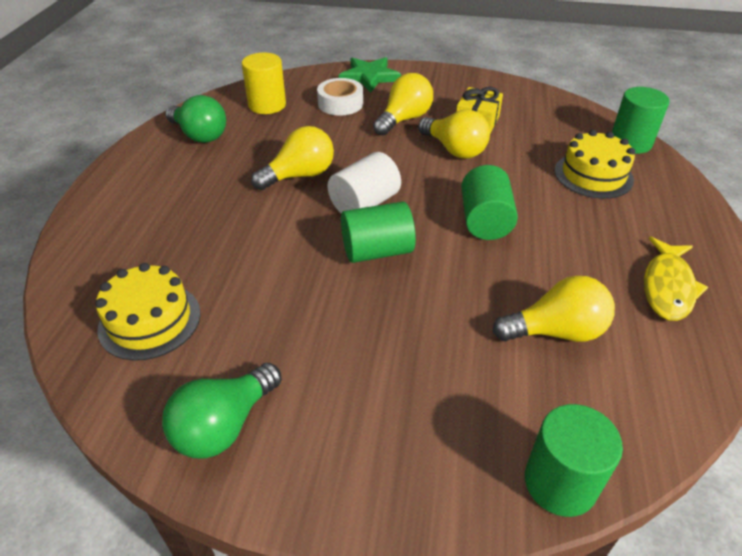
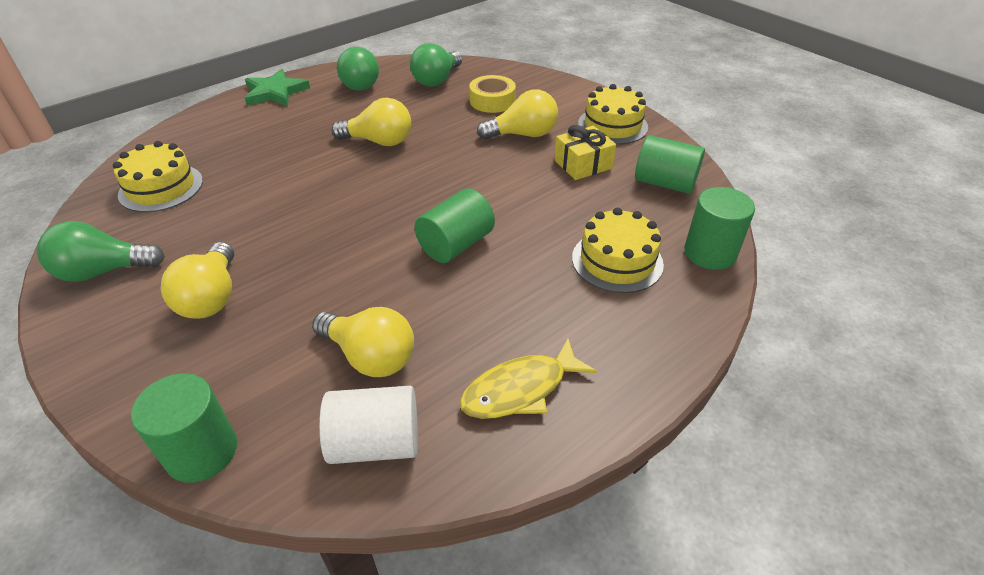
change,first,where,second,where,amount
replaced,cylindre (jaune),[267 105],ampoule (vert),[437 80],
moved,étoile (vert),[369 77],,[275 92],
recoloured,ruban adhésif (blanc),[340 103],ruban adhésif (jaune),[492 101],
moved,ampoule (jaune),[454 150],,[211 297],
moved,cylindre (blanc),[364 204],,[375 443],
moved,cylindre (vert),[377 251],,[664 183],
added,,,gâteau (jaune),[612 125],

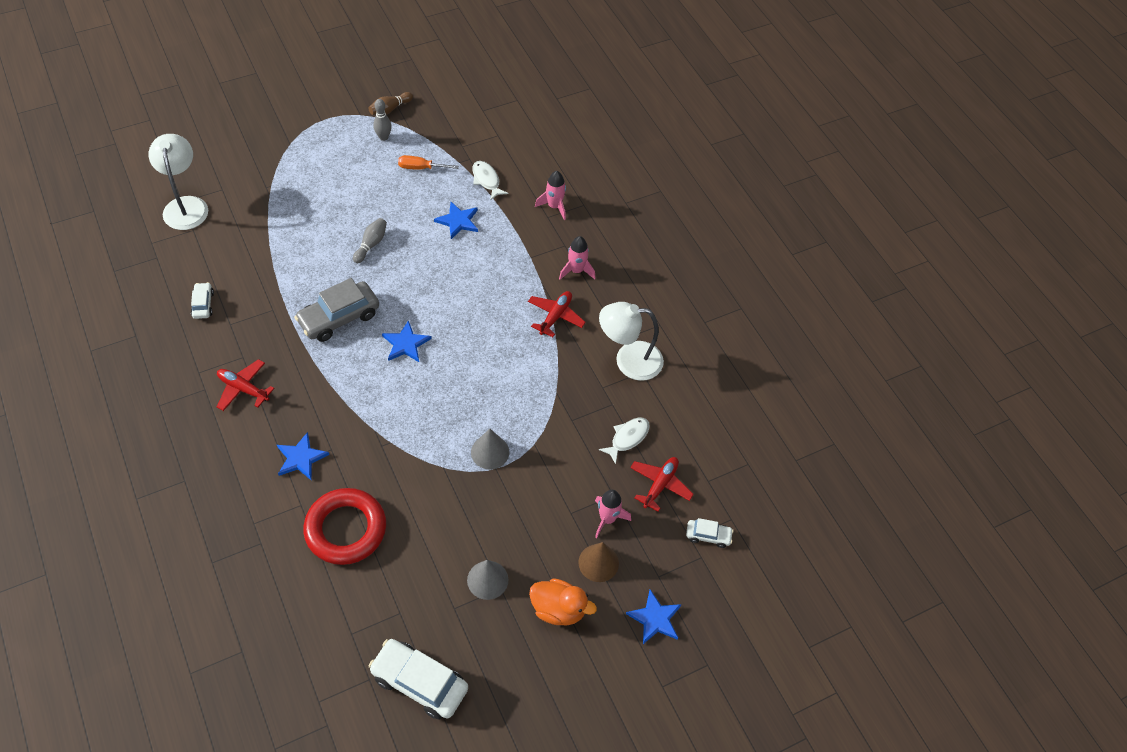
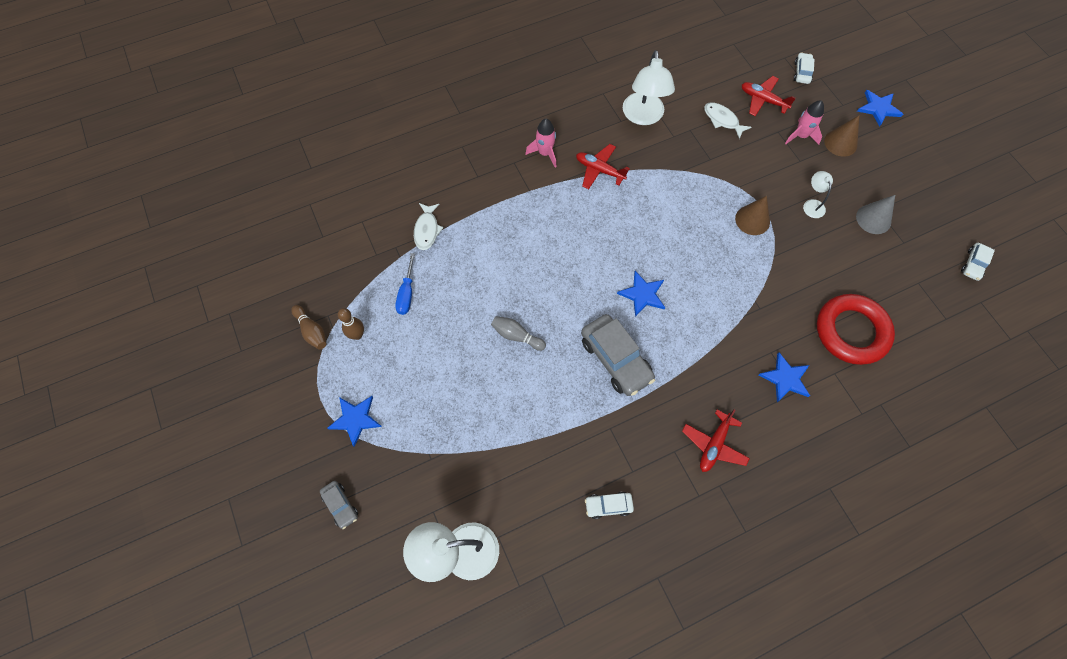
change,first,where,second,where,amount
recoloured,quille (gris),[383 137],quille (marron),[357 335],
recoloured,tournevis (orange),[421 168],tournevis (bleu),[407 293],
turned,poisson (blanc),[486 180],,[427 230],60 degrees counterclockwise
removed,fusée (rose),[554 206],,,
moved,étoile (bleu),[458 221],,[355 419],
recoloured,cône (gris),[490 452],cône (marron),[752 220],
removed,canard (orange),[558 609],,,
resized,voiture (blanc),[419 683],,[973 264],x0.51
added,,,lampe (blanc),[812 204],
added,,,voiture (gris),[340 505],

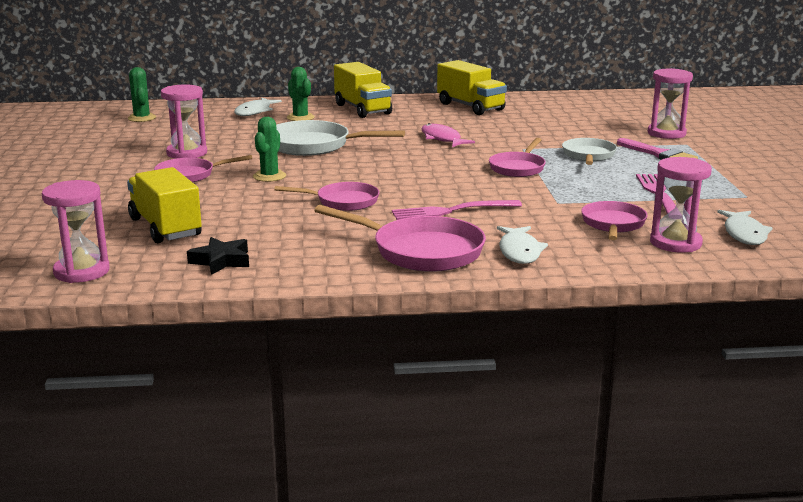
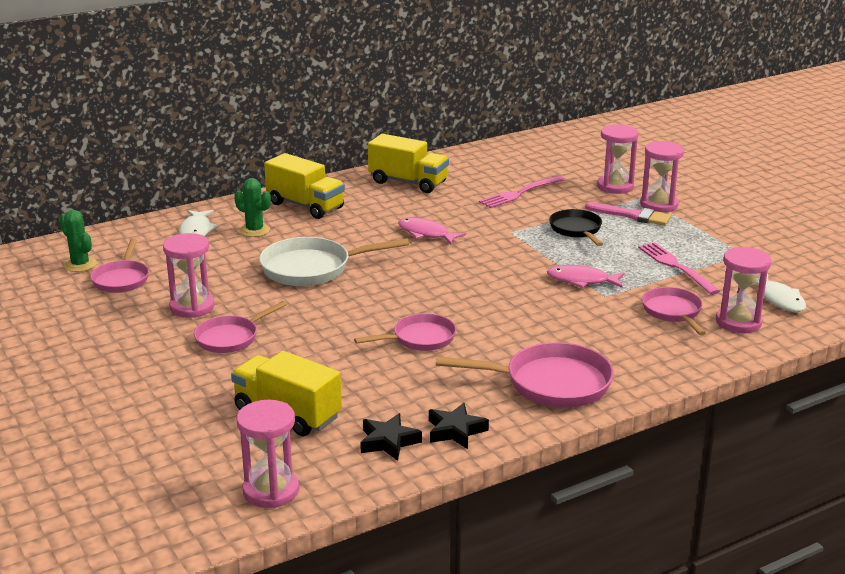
change,first,where,second,where,amount
removed,cactus (vert),[269 176],,,
moved,poêle (rose),[518 168],,[122 279],
recoloured,poêle (blanc),[588 156],poêle (noir),[576 230],
moved,fourchette (rose),[451 211],,[520 193],
removed,poisson (blanc),[519 251],,,
added,,,sablier (rose),[659 205],
added,,,poisson (rose),[581 280],
added,,,étoile (noir),[455 431],

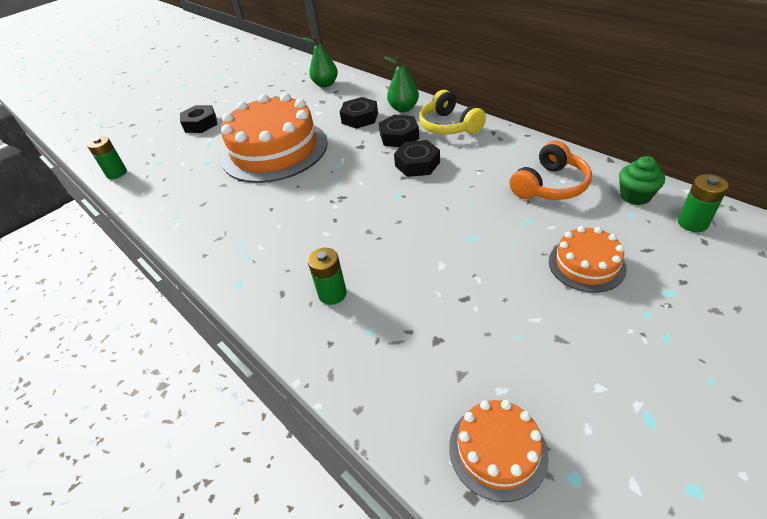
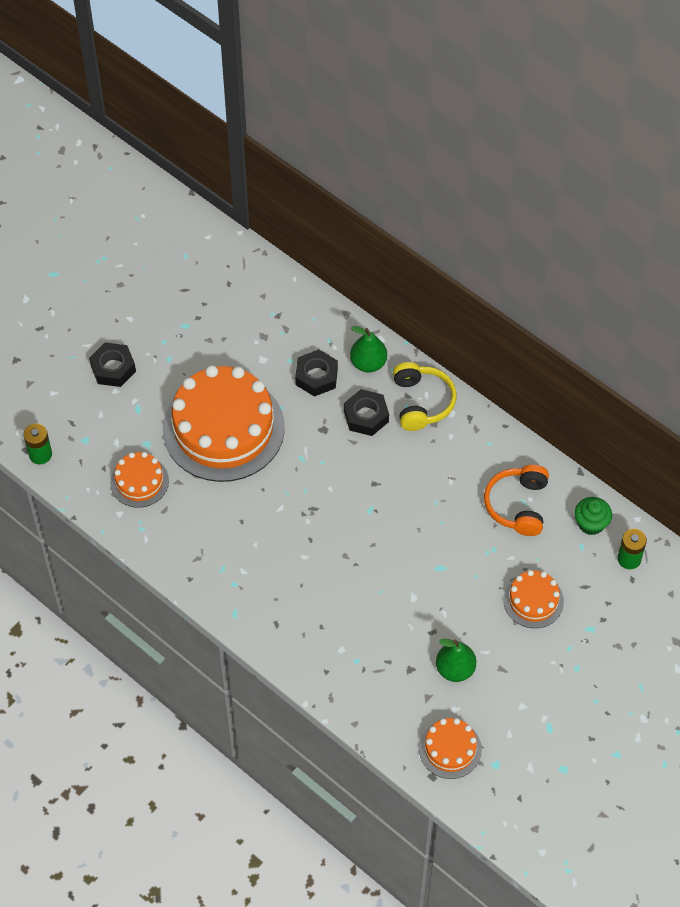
change,first,where,second,where,amount
moved,poire (vert),[325 84],,[455 669],
turned,casque audio (jaune),[449 126],,[422 402],150 degrees counterclockwise
removed,écrou (noir),[417 164],,,
turned,casque audio (orange),[550 185],,[517 505],150 degrees clockwise
removed,pile (vert),[332 294],,,
added,,,gâteau (orange),[139 481],

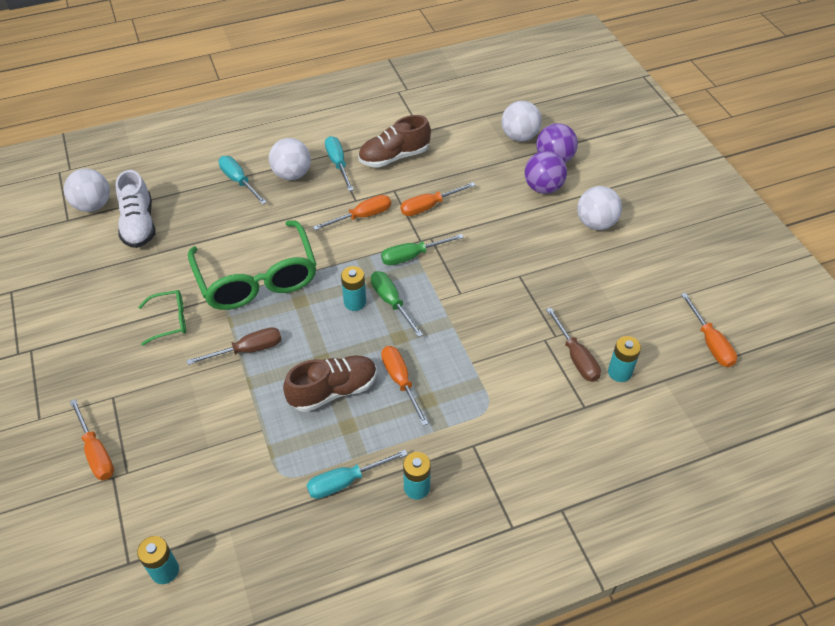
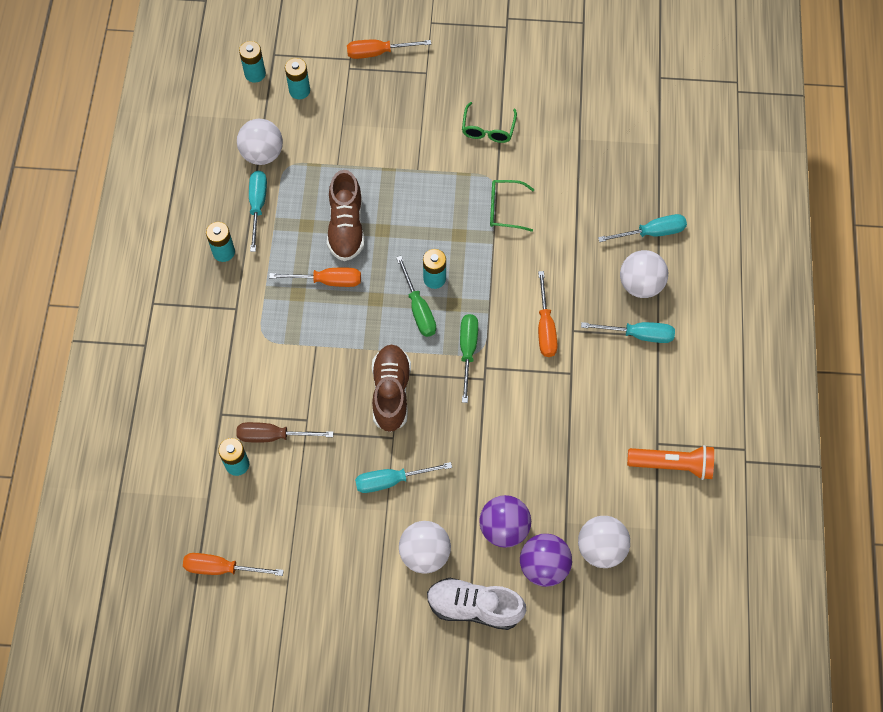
change,first,where,second,where,amount
moved,chaussure (marron),[394 157],,[391 392],
moved,balle (blanc),[93 205],,[262 154],
moved,chaussure (blanc),[139 224],,[474 607],
removed,tournevis (orange),[429 206],,,
resized,lunettes (vert),[257 279],,[504 209],x0.46
turned,tournevis (vert),[391 302],,[418 309],75 degrees clockwise
removed,tournevis (marron),[247 350],,,
added,,,pile (turquoise),[299 90],
added,,,lampe de poche (orange),[672 465],
added,,,tournevis (turquoise),[391 480],

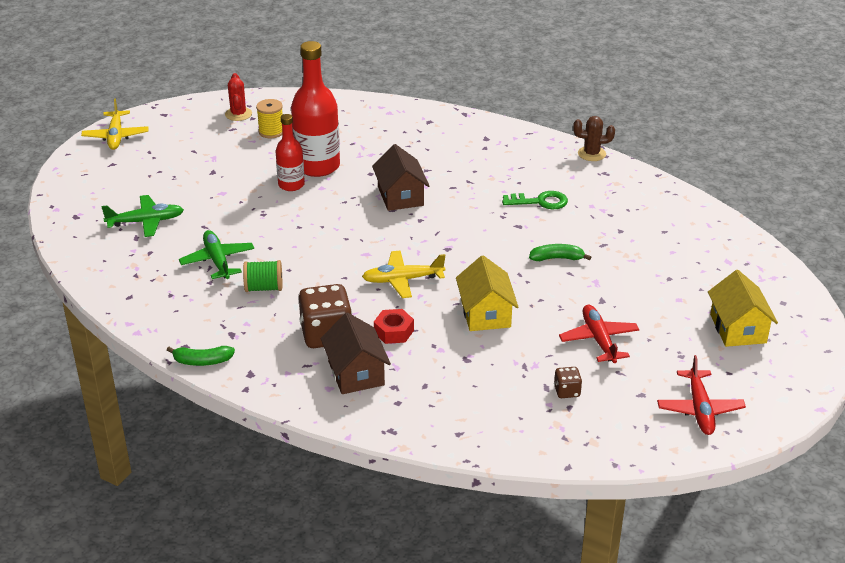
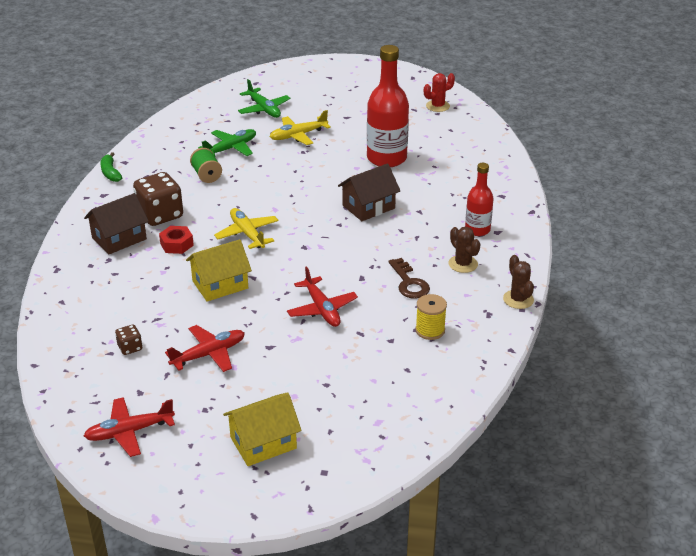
change,first,where,second,where,amount
moved,avion (jaune),[116 136],,[298 135],
moved,bobine (jaune),[271 132],,[430 330],
moved,bouteille (rouge),[291 185],,[477 230],
recoloured,clé (vert),[540 202],clé (marron),[409 283],
replaced,banane (vert),[557 258],avion (rouge),[322 309],
added,,,cactus (marron),[463 264],

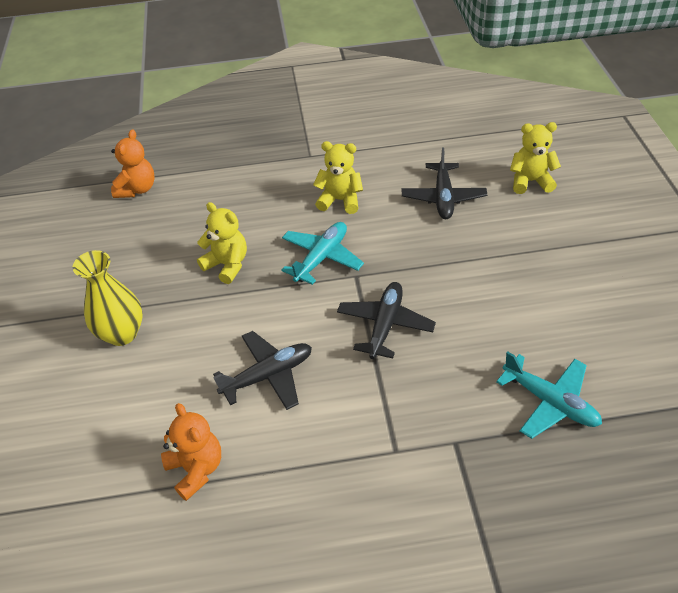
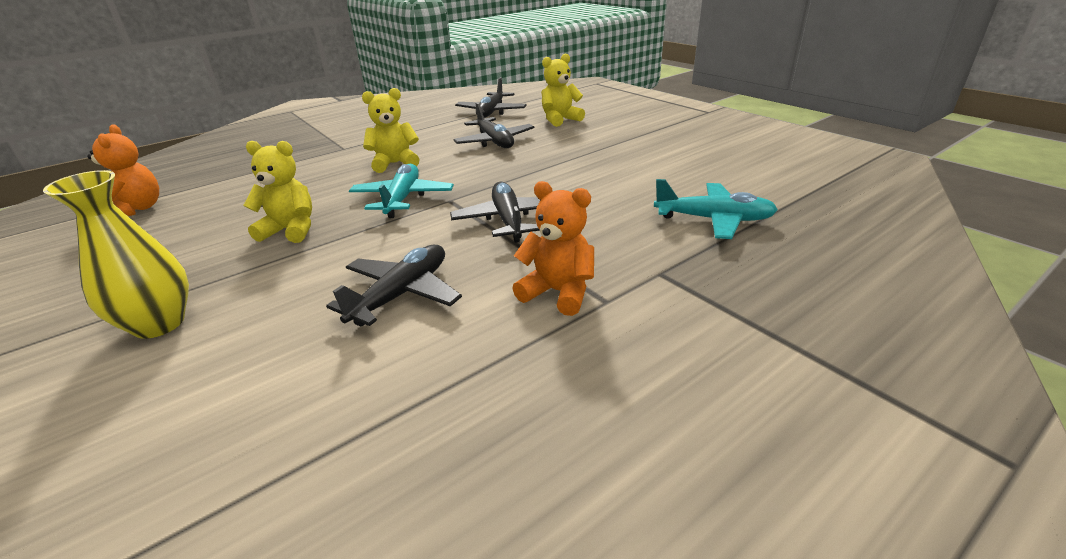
change,first,where,second,where,amount
moved,ours en peluche (orange),[196 469],,[558 292],
added,,,avion (noir),[491 112],

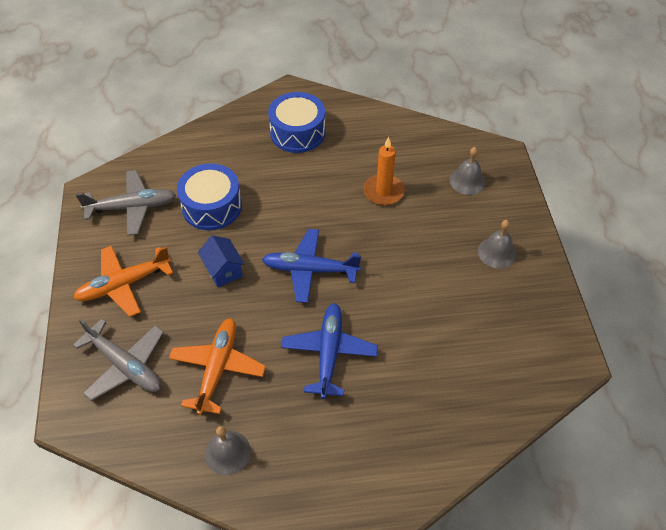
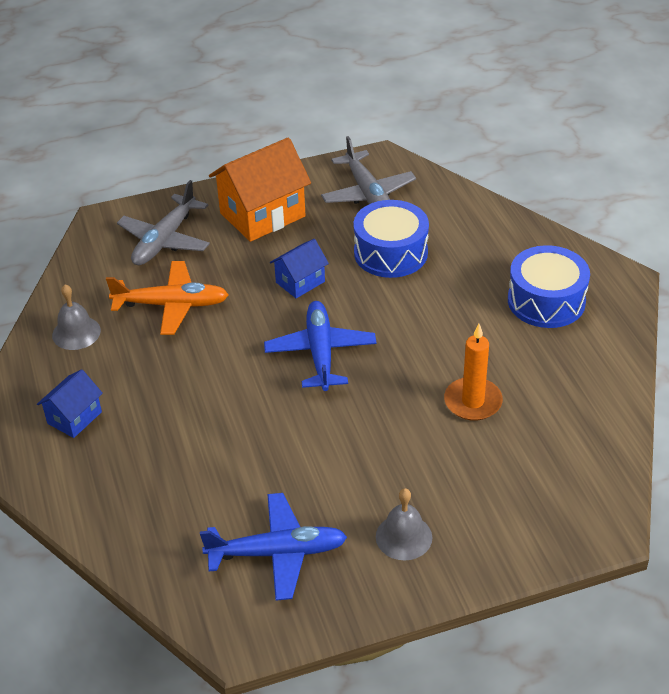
change,first,where,second,where,amount
removed,cloche (gris),[467 181],,,
replaced,avion (orange),[124 284],maison (orange),[262 215],
moved,avion (bleu),[329 353],,[277 553],
added,,,maison (bleu),[74 417],

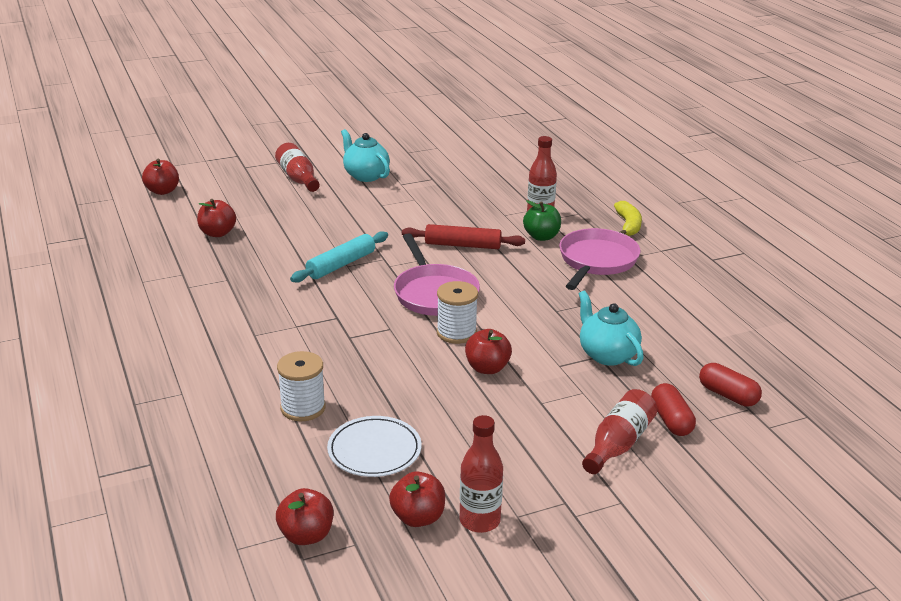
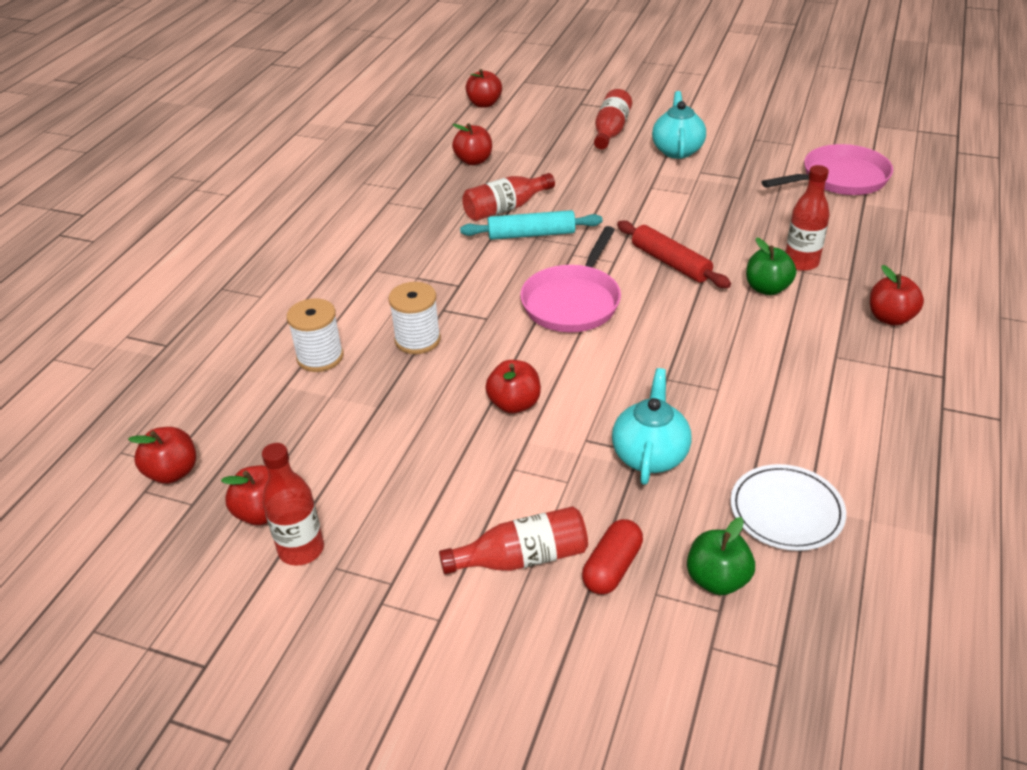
change,first,where,second,where,amount
replaced,banane (jaune),[628 225],pomme (rouge),[890 318],
moved,poêle (rose),[596 261],,[839 178],
moved,bobine (blanc),[456 333],,[417 340],
replaced,gélule (rouge),[728 395],pomme (vert),[717 579],
moved,assiette (blanc),[374 450],,[786 511],
added,,,bouteille (rouge),[505 208],

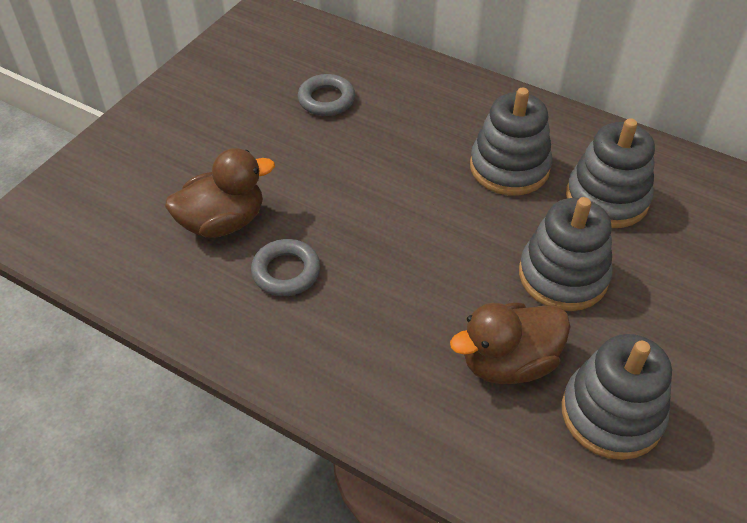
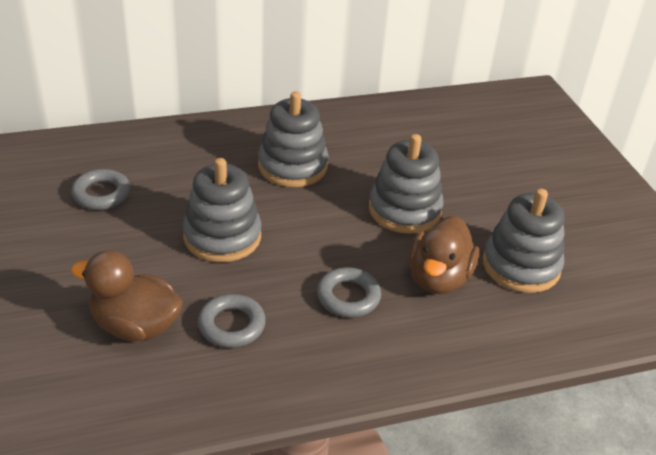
change,first,where,second,where,amount
moved,jouet à empiler (gris),[607 198],,[222 236],
turned,canard (marron),[223 222],,[135 326],90 degrees counterclockwise
added,,,anneau (gris),[348 297],

